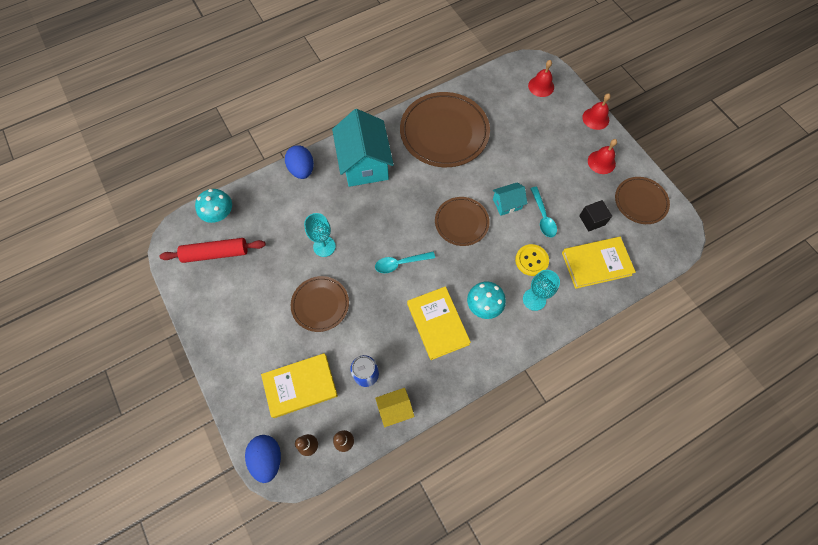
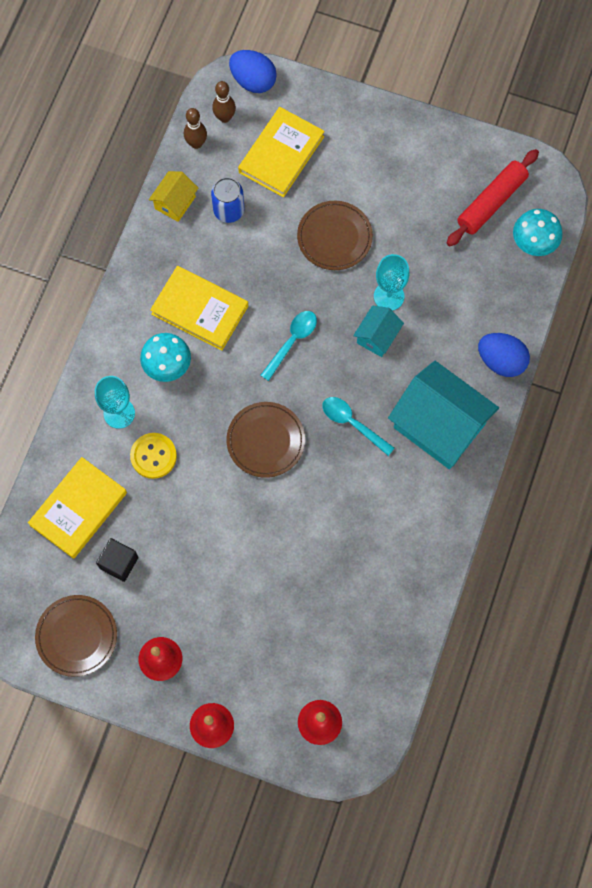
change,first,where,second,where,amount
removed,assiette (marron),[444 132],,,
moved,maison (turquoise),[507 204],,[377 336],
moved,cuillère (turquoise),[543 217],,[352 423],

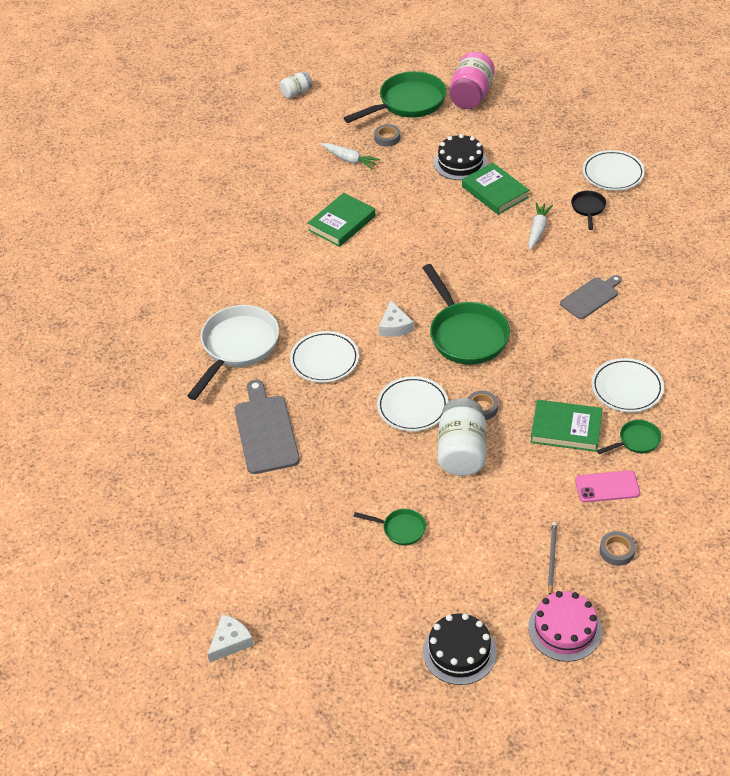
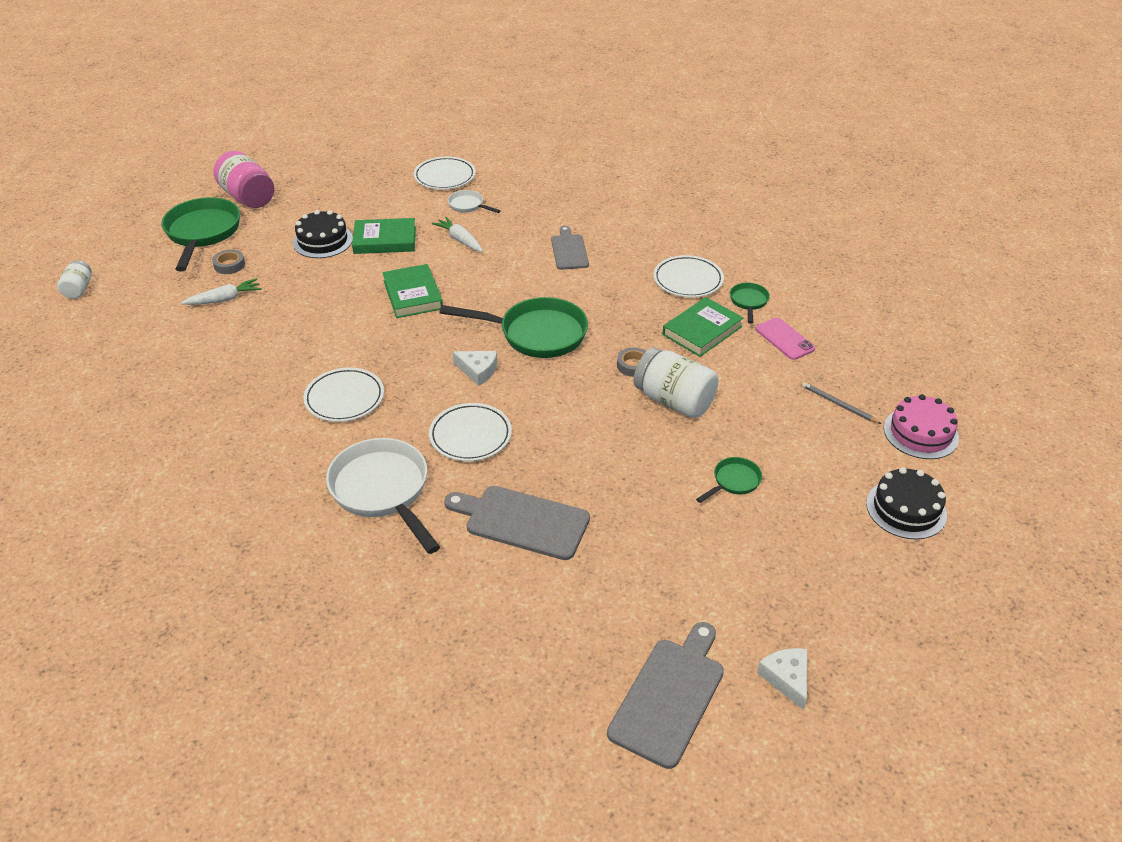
change,first,where,second,where,amount
recoloured,poêle (noir),[588 208],poêle (blanc),[468 205],
moved,livre (vert),[342 223],,[413 295],
moved,assiette (blanc),[412 407],,[344 398],
turned,téléphone (rose),[607 487],,[784 339],60 degrees counterclockwise
removed,ruban adhésif (gris),[617 551],,,
added,,,planche à découper (gris),[669 696],

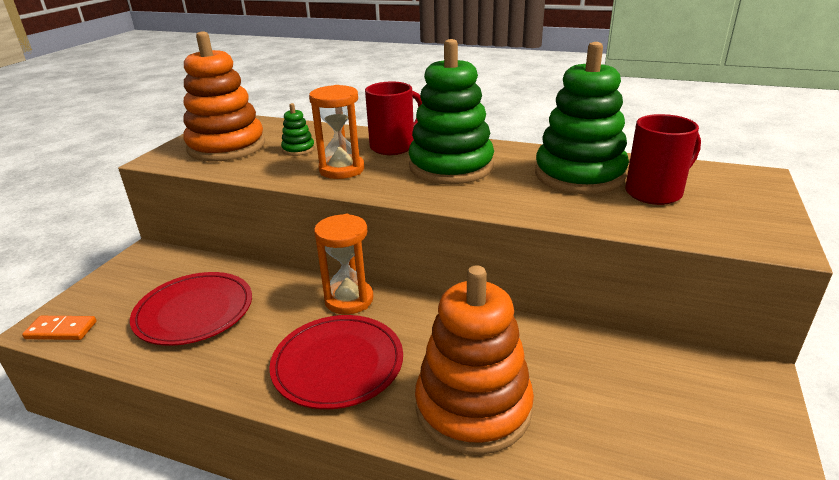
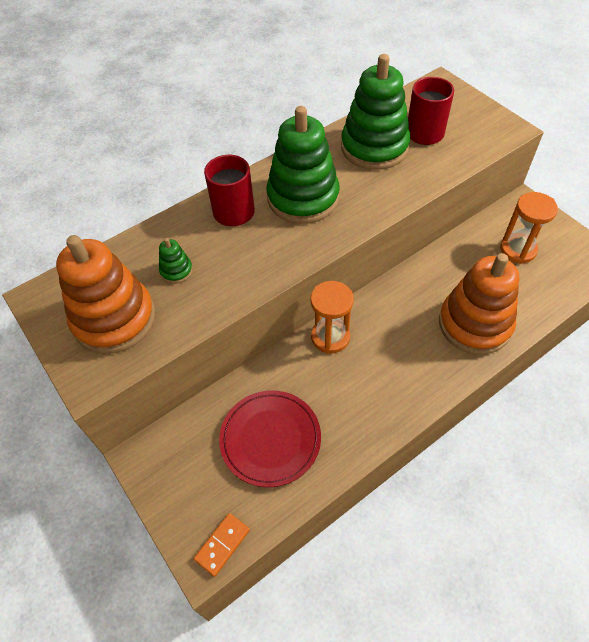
change,first,where,second,where,amount
moved,sablier (orange),[342 170],,[518 250],
removed,assiette (rouge),[338 364],,,

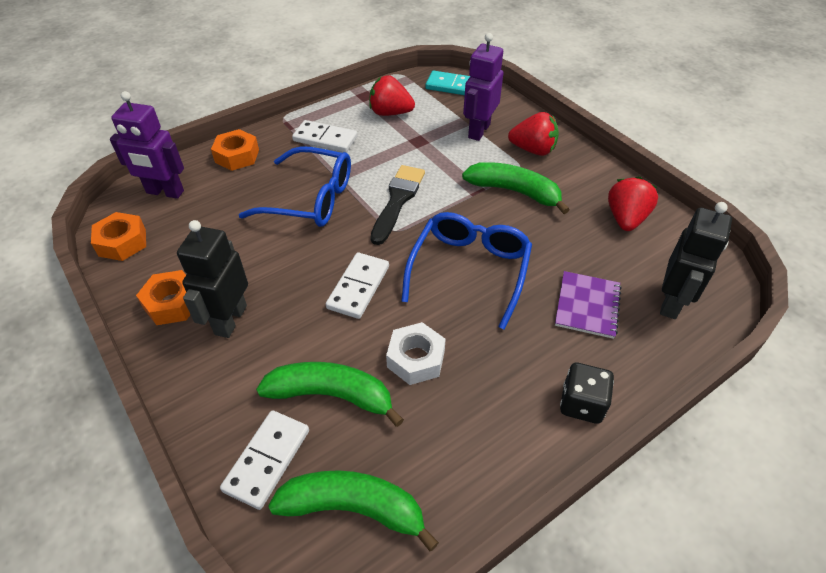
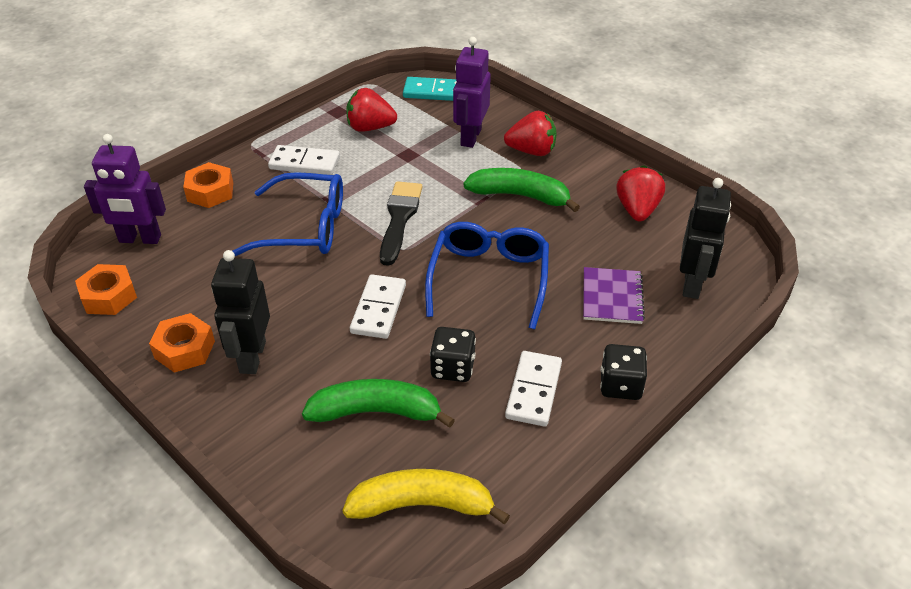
change,first,where,second,where,amount
replaced,écrou (blanc),[416 359],dé (noir),[453 368],
moved,domino (blanc),[267 460],,[533 390],
recoloured,banane (vert),[353 508],banane (jaune),[422 505],

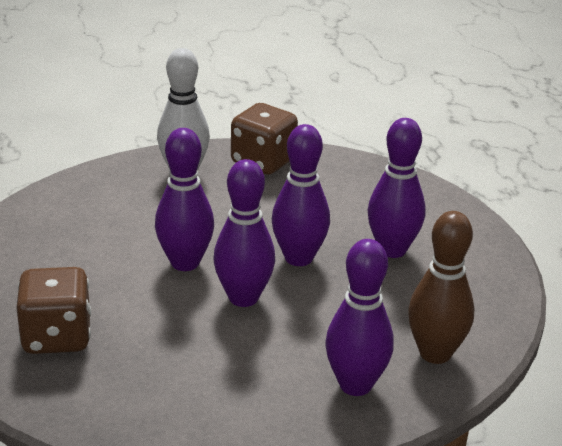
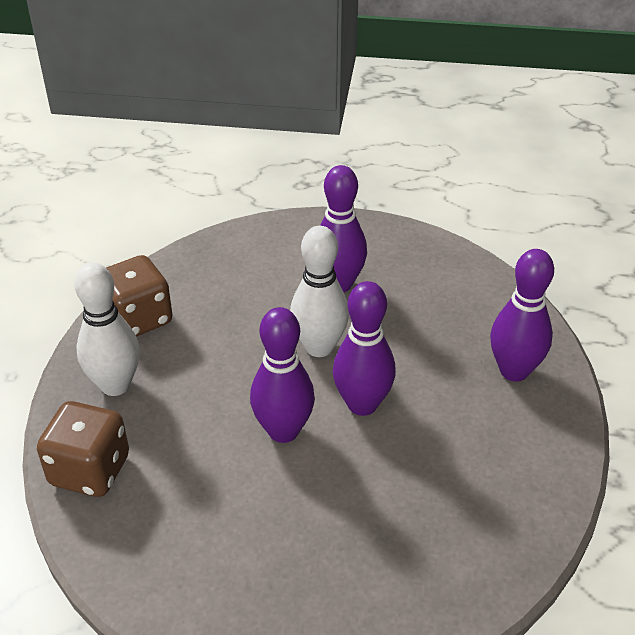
change,first,where,second,where,amount
recoloured,quille (violet),[298 258],quille (blanc),[319 347],
removed,quille (marron),[435 353],,,
moved,dé (marron),[57 337],,[90 470],

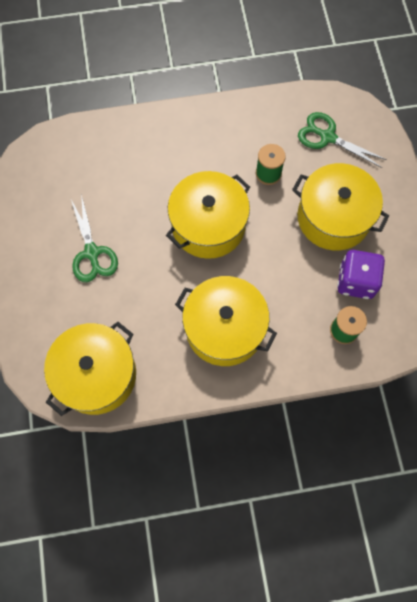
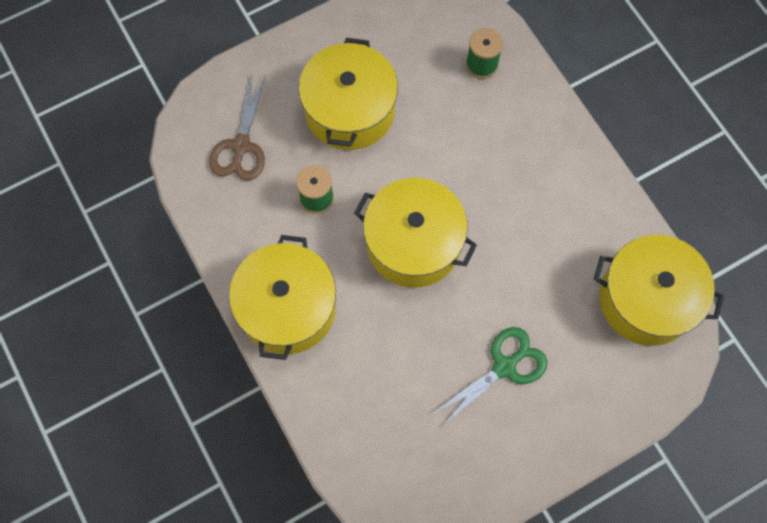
change,first,where,second,where,amount
recoloured,ciseaux (vert),[327 137],ciseaux (marron),[241 146],
removed,dé (violet),[356 281],,,
moved,marmite (jaune),[224 328],,[287 308],

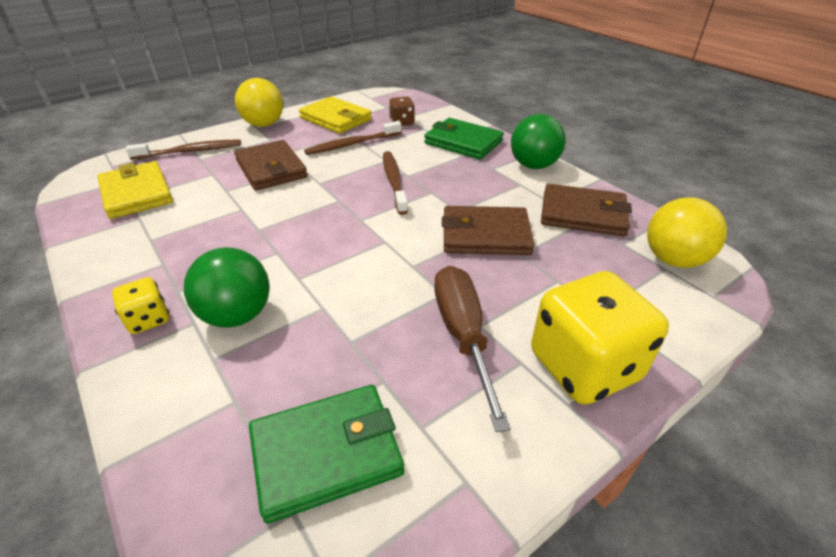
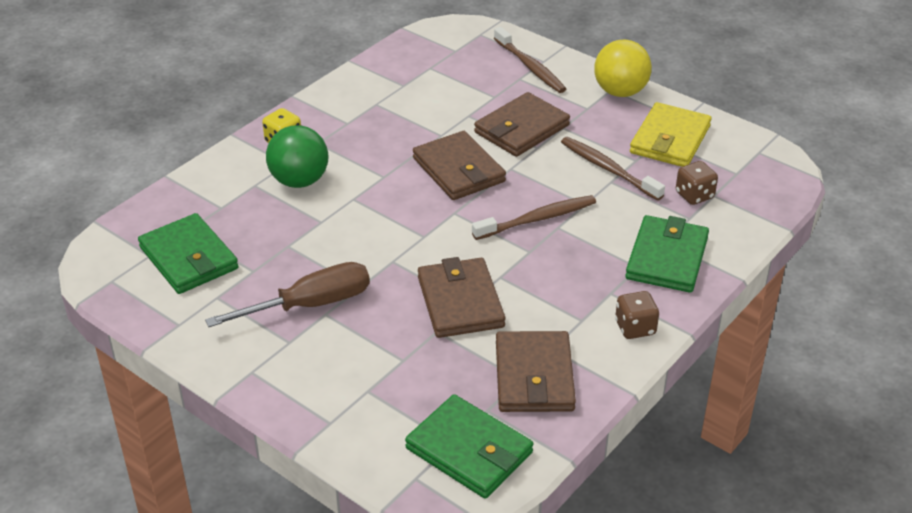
change,first,where,second,where,amount
replaced,balle (vert),[533 166],dé (marron),[635 328],
removed,portefeuille (jaune),[136 193],,,
replaced,balle (jaune),[673 260],portefeuille (vert),[469 450],
removed,dé (jaune),[584 366],,,
added,,,portefeuille (marron),[458 170],

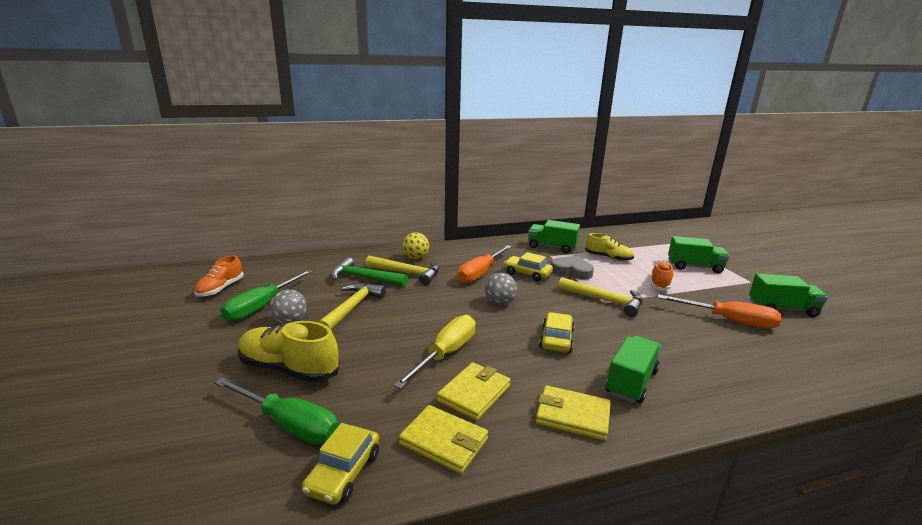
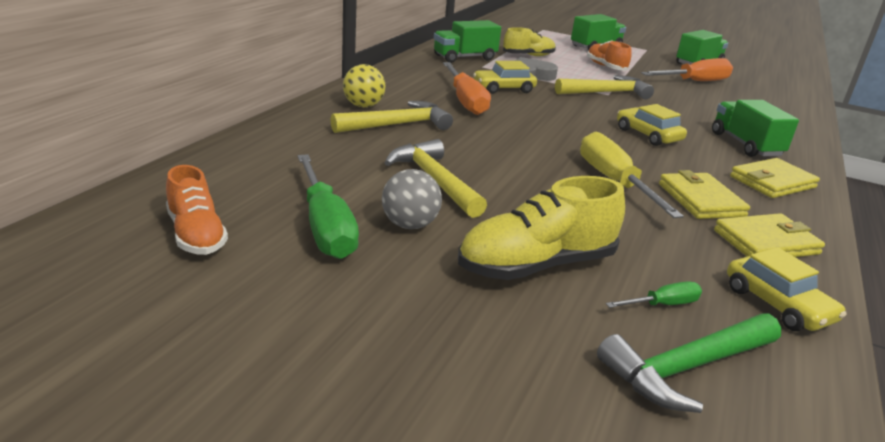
change,first,where,second,where,amount
moved,marteau (vert),[364 278],,[687 368],
removed,balle (gris),[499 303],,,
resized,tournevis (vert),[289 424],,[662 305],x0.48

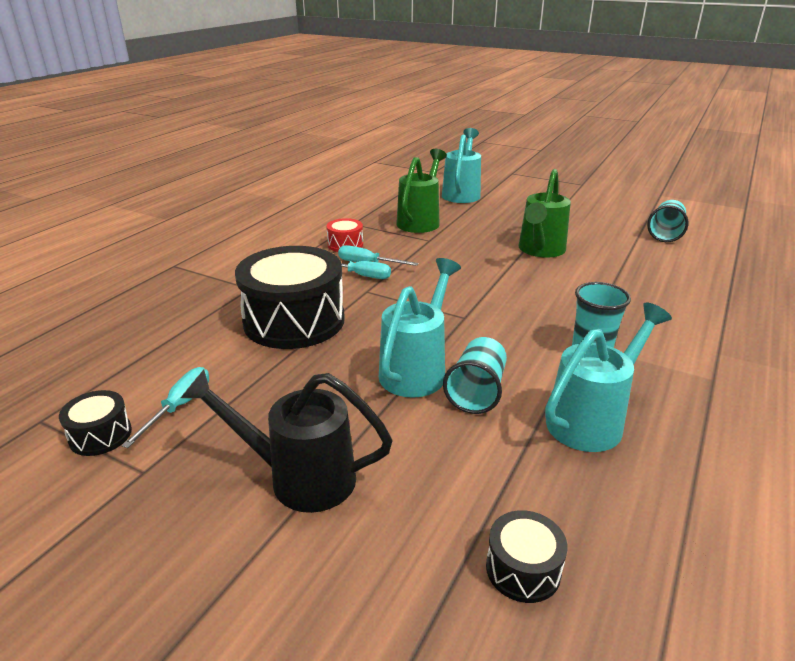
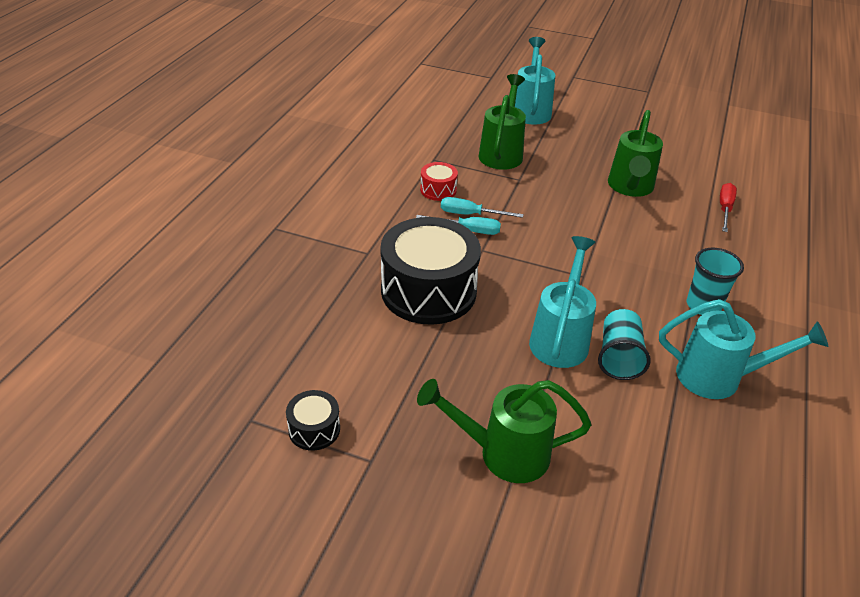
change,first,where,second,where,amount
removed,gobelet (turquoise),[665 233],,,
turned,arrosoir (turquoise),[592 420],,[719 377],60 degrees clockwise
removed,tournevis (turquoise),[179 407],,,
recoloured,arrosoir (noir),[300 477],arrosoir (vert),[503 453],
removed,tambour (noir),[523 569],,,
added,,,tournevis (rouge),[725 209],

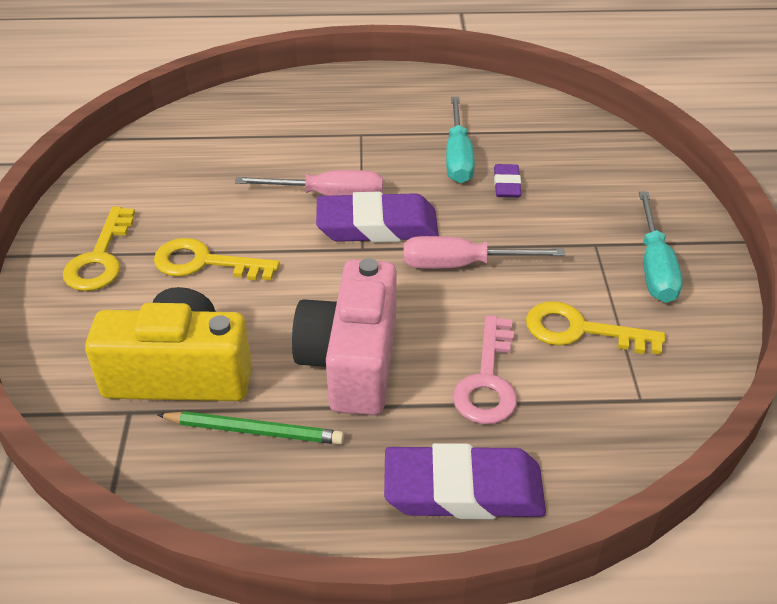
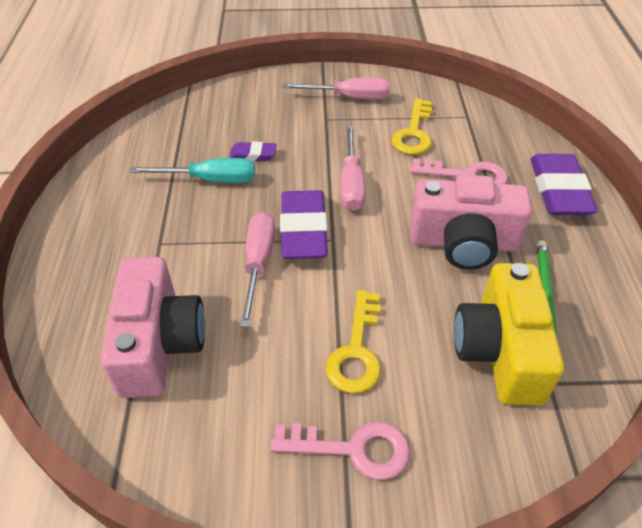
change,first,where,second,where,amount
recoloured,tournevis (turquoise),[654 267],tournevis (rose),[349 97],
recoloured,clé (jaune),[100 258],clé (rose),[353 449],
added,,,appareil photo (rose),[159 344],

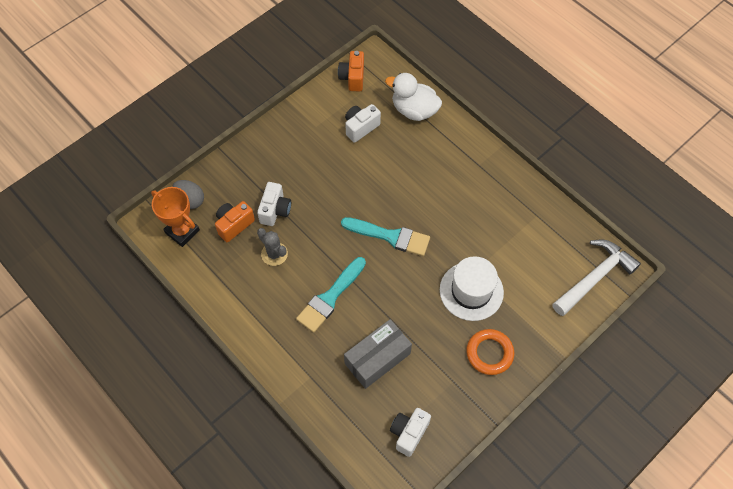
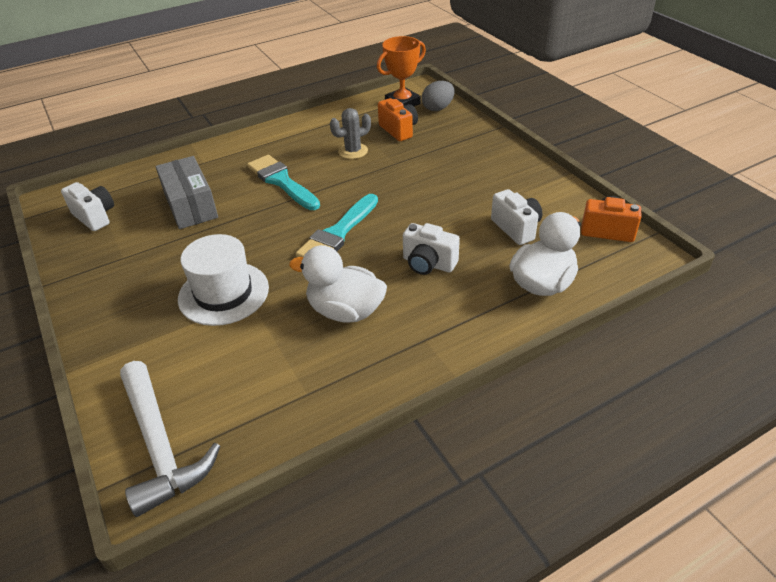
change,first,where,second,where,amount
moved,appareil photo (blanc),[275 210],,[428 264],
removed,anneau (orange),[489 353],,,
added,,,canard (blanc),[345 311],

